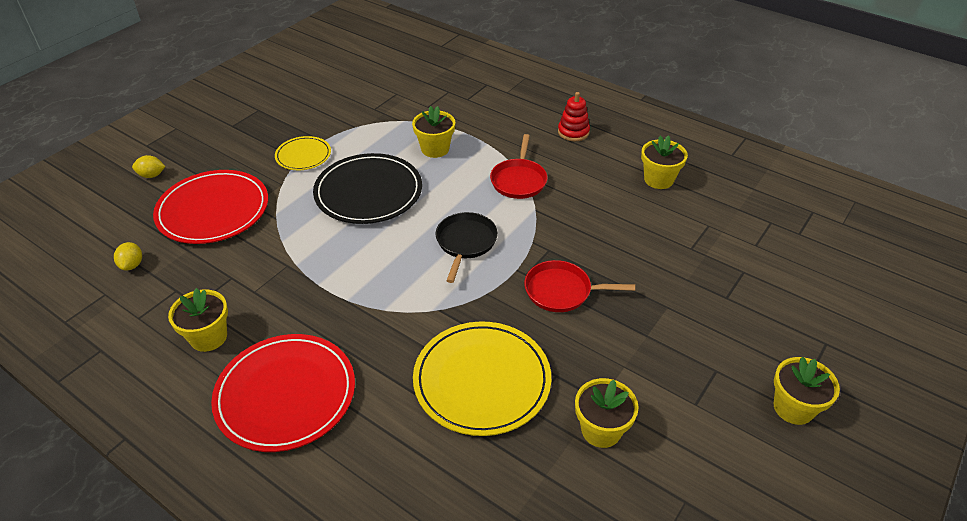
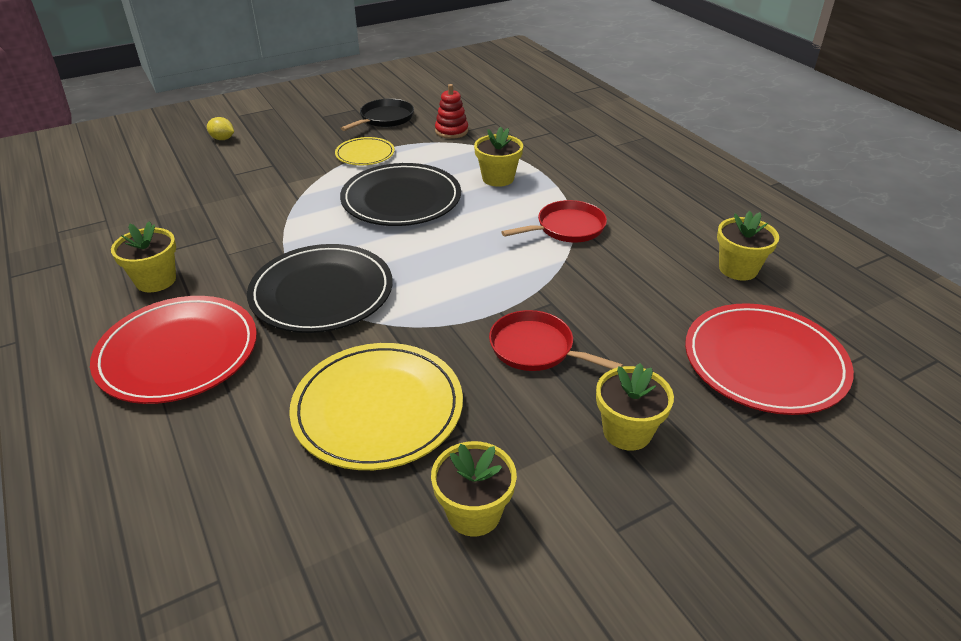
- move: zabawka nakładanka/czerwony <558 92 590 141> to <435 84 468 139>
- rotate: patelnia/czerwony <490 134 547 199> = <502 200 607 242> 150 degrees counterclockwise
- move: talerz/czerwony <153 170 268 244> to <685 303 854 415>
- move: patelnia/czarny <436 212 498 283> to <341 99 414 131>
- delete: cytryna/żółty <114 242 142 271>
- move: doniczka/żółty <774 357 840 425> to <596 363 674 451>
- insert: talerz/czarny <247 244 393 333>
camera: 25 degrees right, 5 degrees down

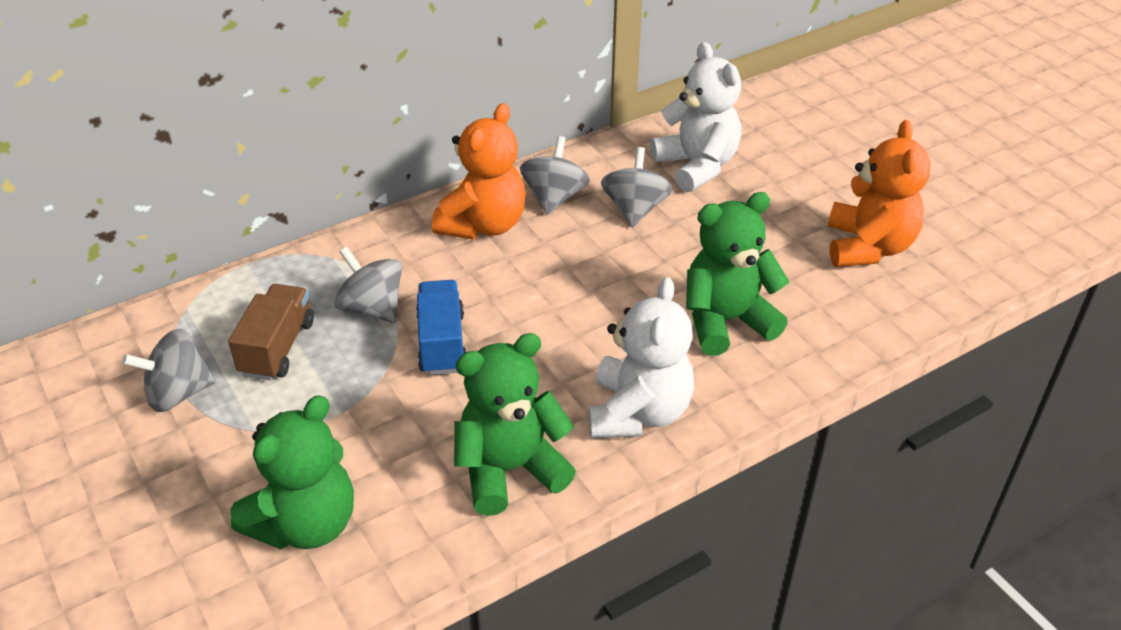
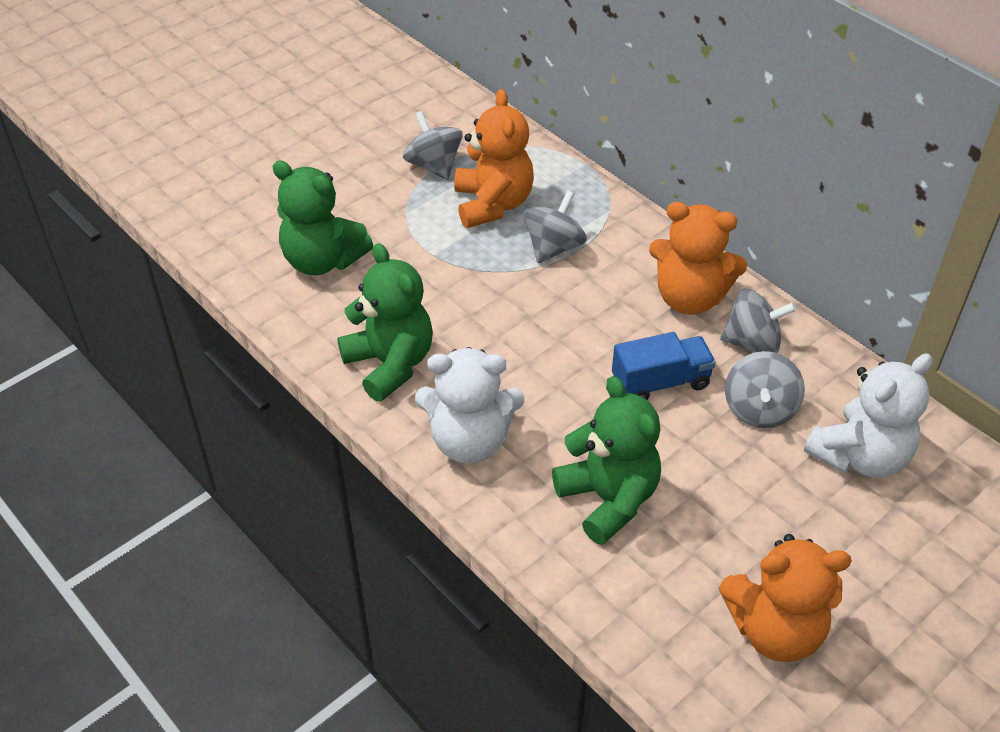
- rotate: bączek/szary <601 147 673 227> = <725 351 805 428> 105 degrees clockwise
- move: ciężarówka/niebieski <416 280 466 375> to <612 332 716 400>
- replace: ciężarówka/brązowy <228 284 314 380> to miś/pomarańczowy <454 89 534 228>
camera: 80 degrees right, 5 degrees up

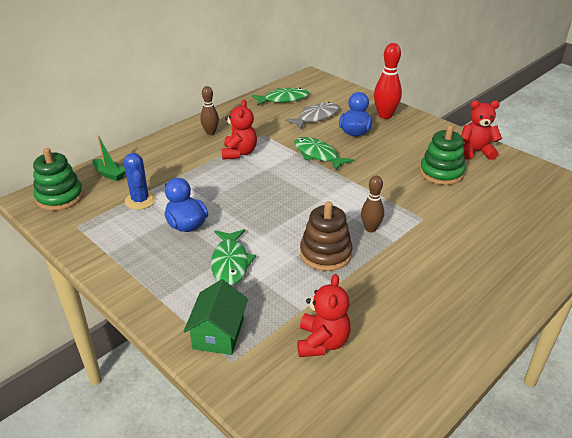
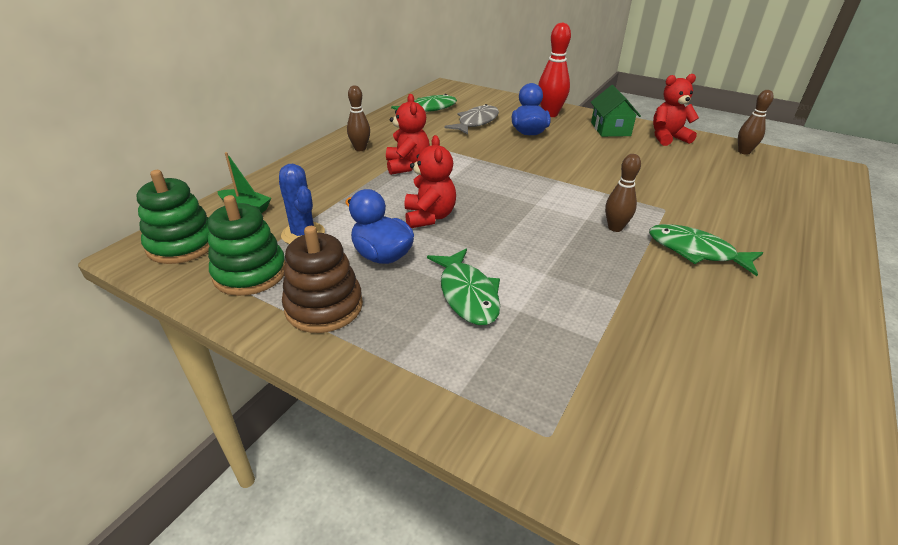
- move: zabawka nakładanka/zielony <420 125 466 185> to <208 195 286 296>
- move: ryba/zielony <294 137 354 170> to <649 224 763 276>
- move: zabawka nakładanka/brązowy <300 201 352 271> to <282 226 363 333>
- move: miś/czerwony <297 274 351 357> to <404 135 456 228>
- move: domek/zielony <184 279 248 355> to <591 85 641 137>
- insert: kręgiel/brązowy <738 90 774 155>
camera: 15 degrees left, 0 degrees up

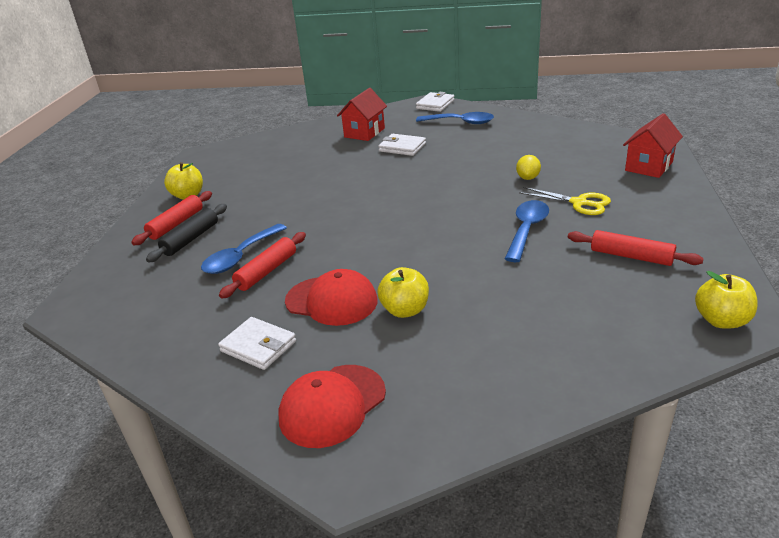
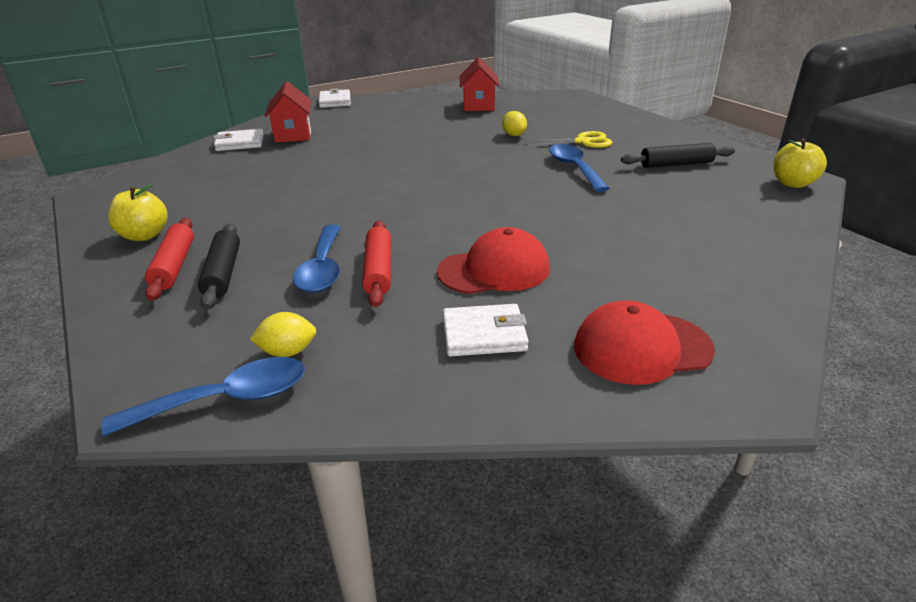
- move: łyżka/niebieski <416 112 494 124> to <101 357 305 437>
- move: domek/czerwony <623 113 683 178> to <460 57 499 111>
- move: portfel/biały <378 134 426 156> to <213 129 263 151>
- recolor: wałek do ciasta/czerwony <568 230 704 266> to wałek do ciasta/czarny <621 143 735 168>
- delete: jabłko/żółty <378 267 429 318>
- rotate: czapka/czerwony <278 365 386 448> = <574 300 715 385> 75 degrees clockwise
- insert: cytryna/żółty <250 312 317 357>
camera: 40 degrees left, 0 degrees up

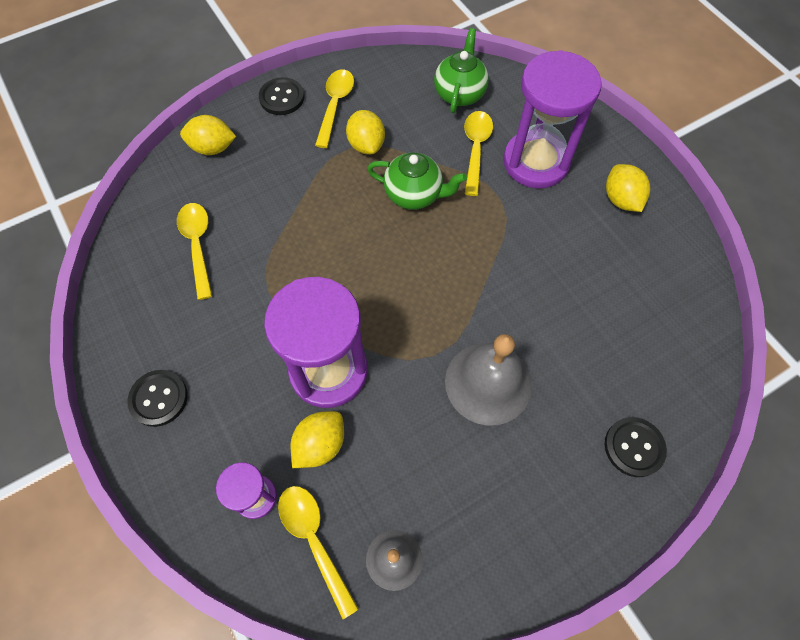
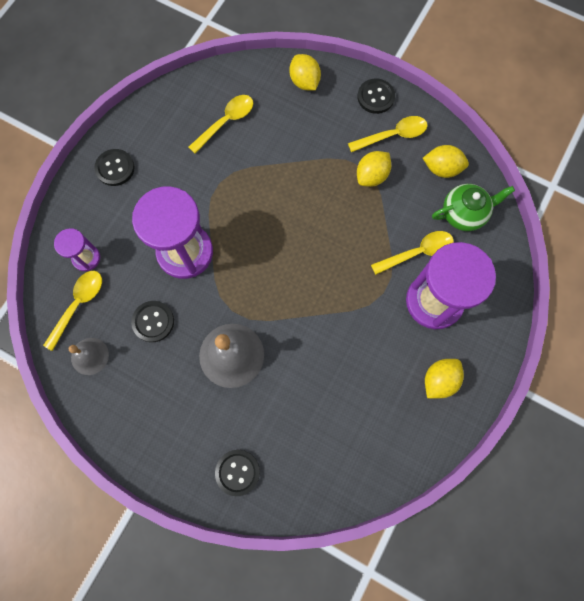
- delete: imbryk/zielony <367 152 467 210>
- move: cytryna/żółty <291 411 344 468> to <423 145 469 178>
- insert: guzik/czarny <131 301 174 342>
camera: 60 degrees right, 10 degrees up

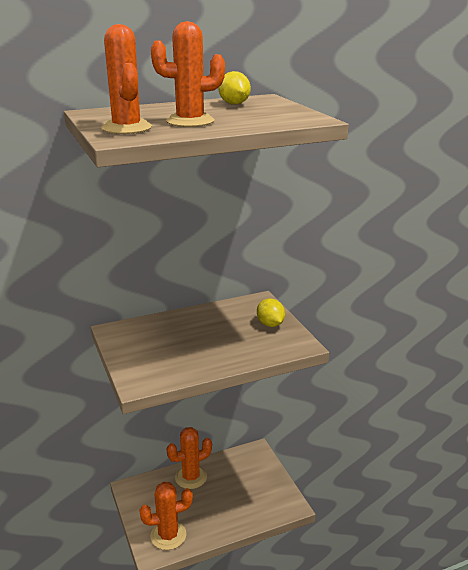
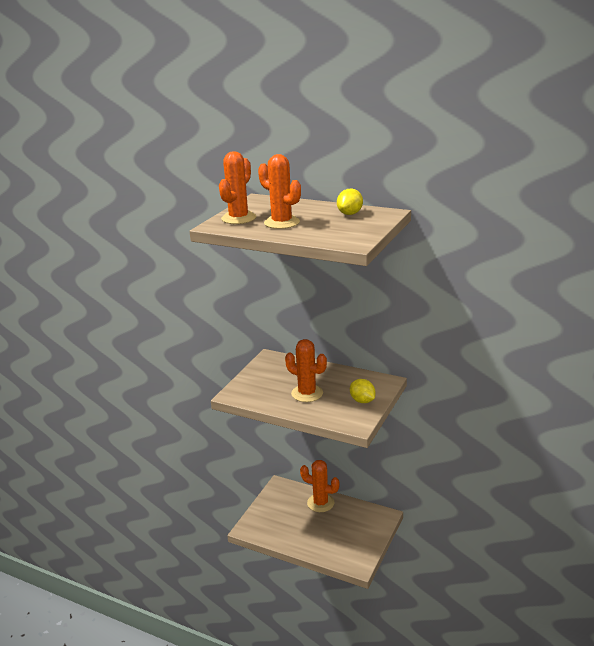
- rotate: cytryna/żółty <257 298 285 327> = <350 379 376 403> 60 degrees counterclockwise
- move: kaktus/pomarańczowy <139 482 193 550> to <285 339 327 402>
camera: 50 degrees right, 0 degrees up

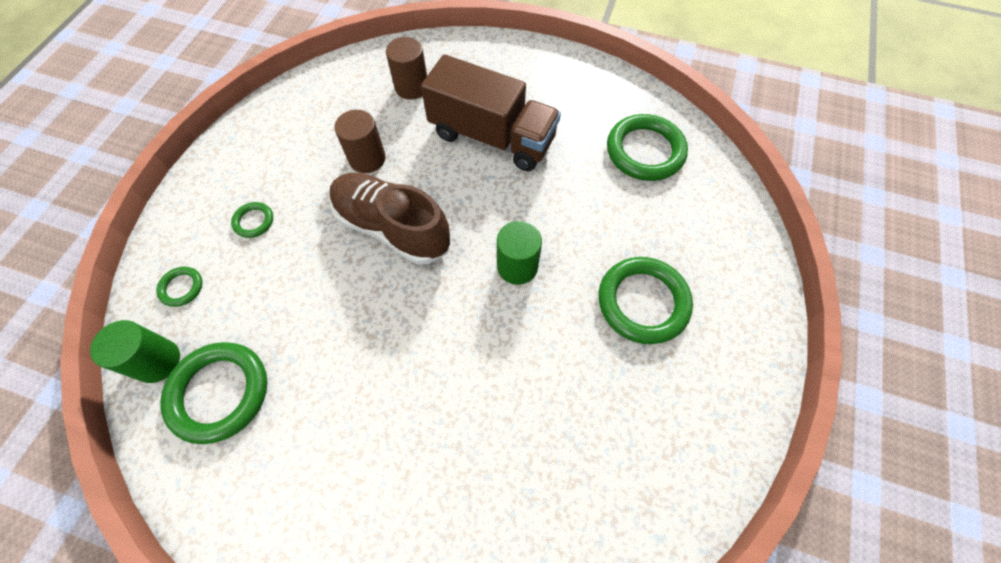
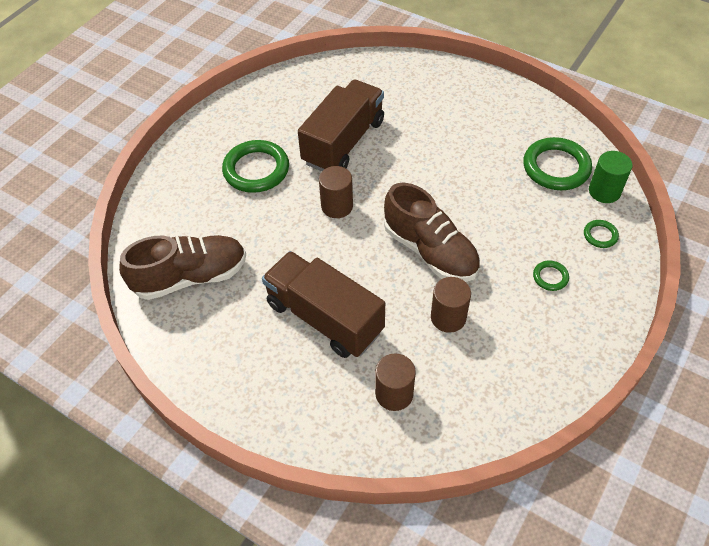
- replace: pierścień/zielony <607 114 688 181> to but/brązowy <119 235 246 300>
- recolor: walec/zielony <497 221 542 285> to walec/brązowy <319 166 353 218>
- insert: ciężarówka/brązowy <298 80 384 171>
camera: 165 degrees left, 10 degrees down

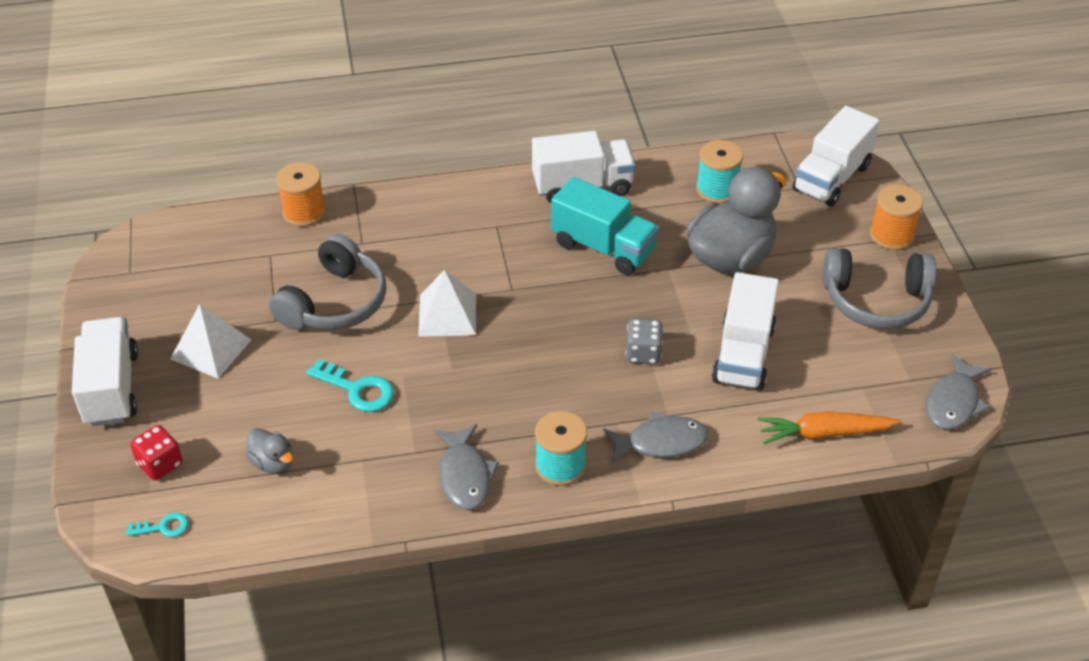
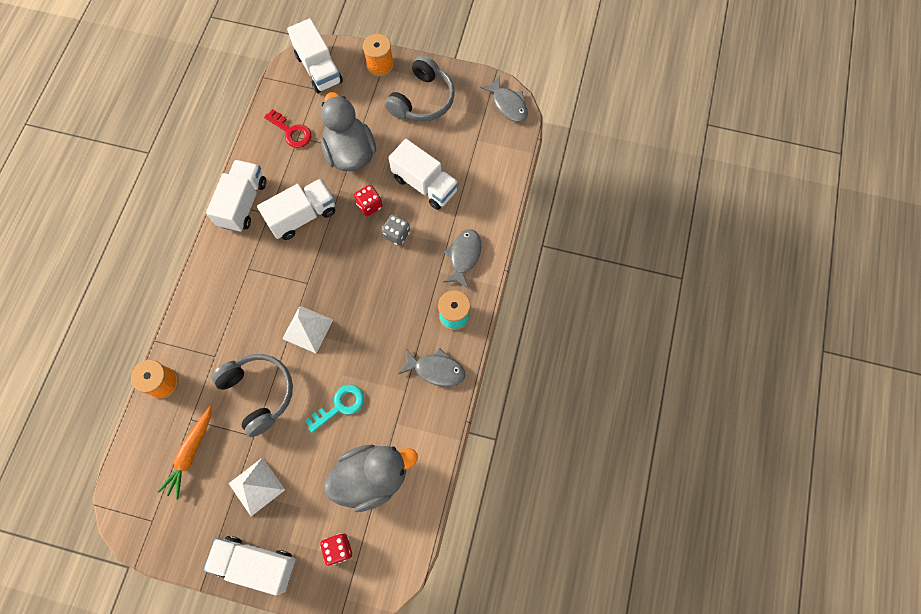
- replace: szpulka/turkusowy <696 140 743 204> to klucz/czerwony <264 109 312 148>
- recolor: ciężarówka/turkusowy <551 177 659 275> to ciężarówka/biały <257 179 335 240>
- move: marchewka/pomarańczowy <758 411 901 444> to <158 406 212 499>
- resize: kaczka/szary <246 428 293 474> = <324 445 418 512> x2.21
- delete: klucz/turkusowy <126 513 189 537>
- insert: kostka do gry/czerwony <354 185 383 216>
camera: 65 degrees left, 25 degrees up

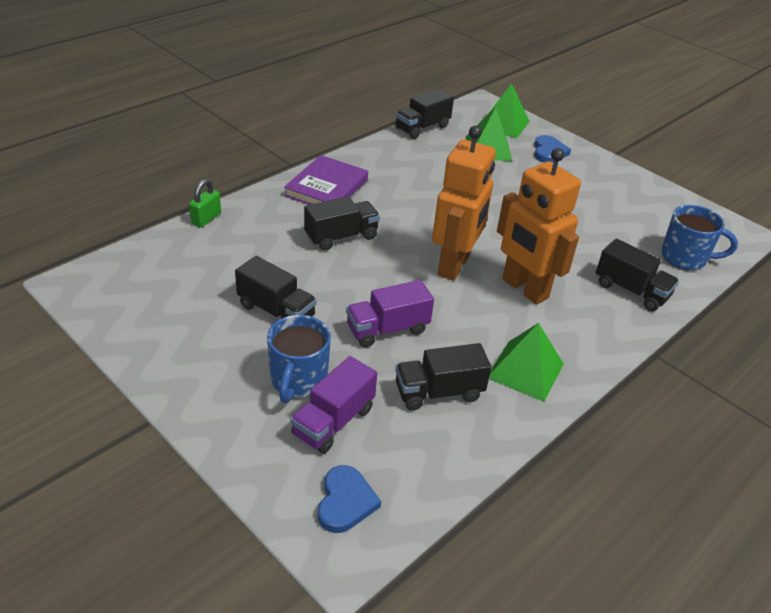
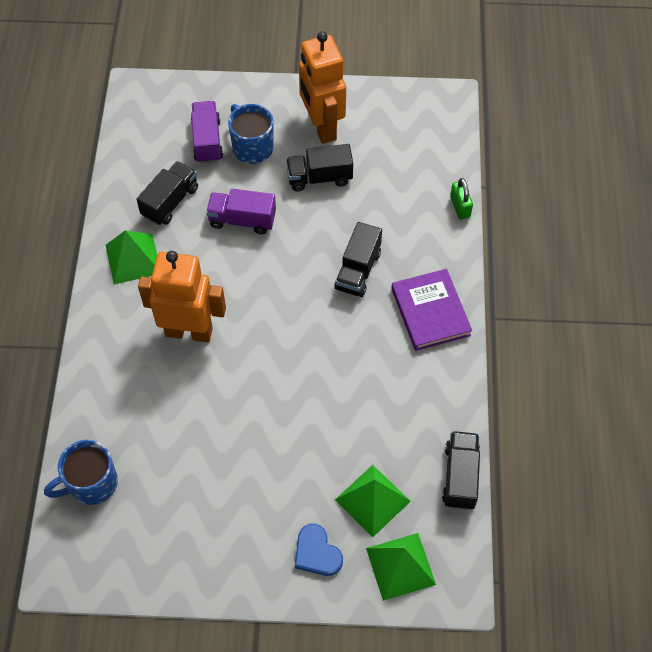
- move: robot/pomarańczowy <432 125 496 281> to <299 31 346 144>
- delete: ciężarówka/czarny <596 238 679 311>
- rotate: ciężarówka/fioletowy <346 280 434 347> = <206 189 276 234> 105 degrees counterclockwise
- delete: serce/niebieski <318 465 381 533>
camera: 140 degrees right, 20 degrees up

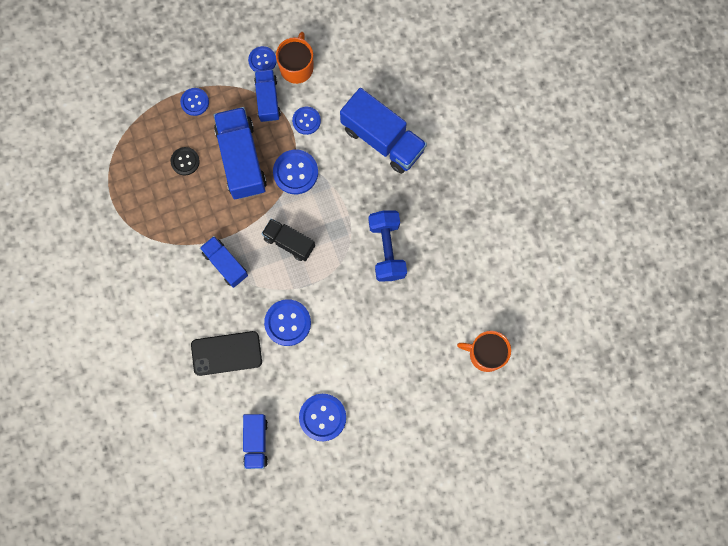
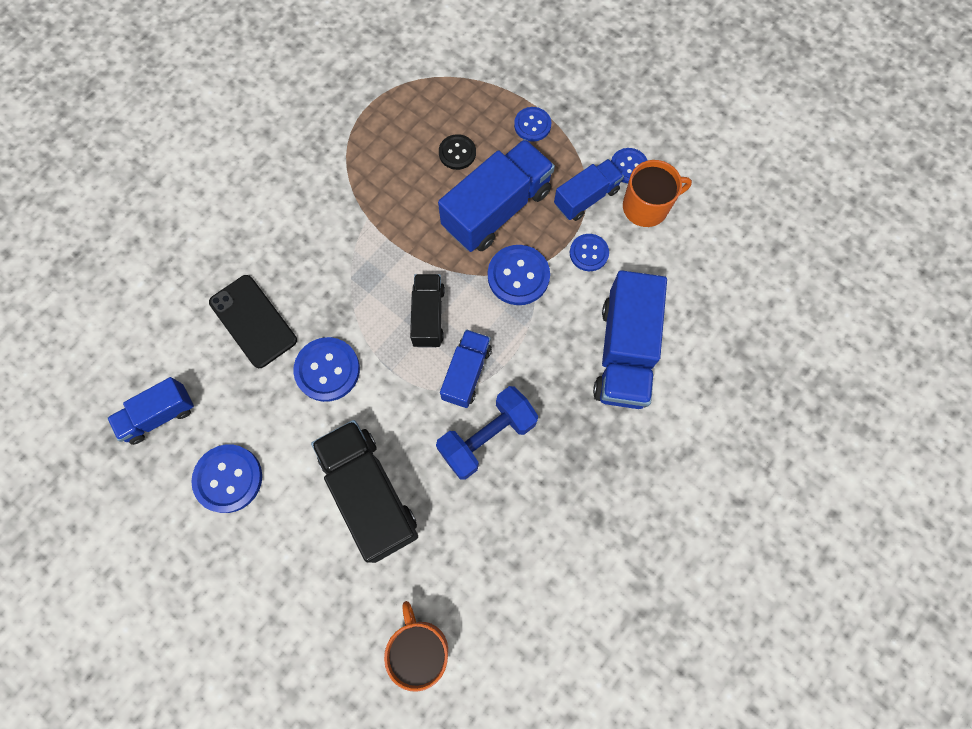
- move: ciężarówka/niebieski <200 236 248 288> to <440 329 492 408>
- insert: ciężarówka/czarny <311 420 418 563>
camera: 60 degrees right, 5 degrees down

